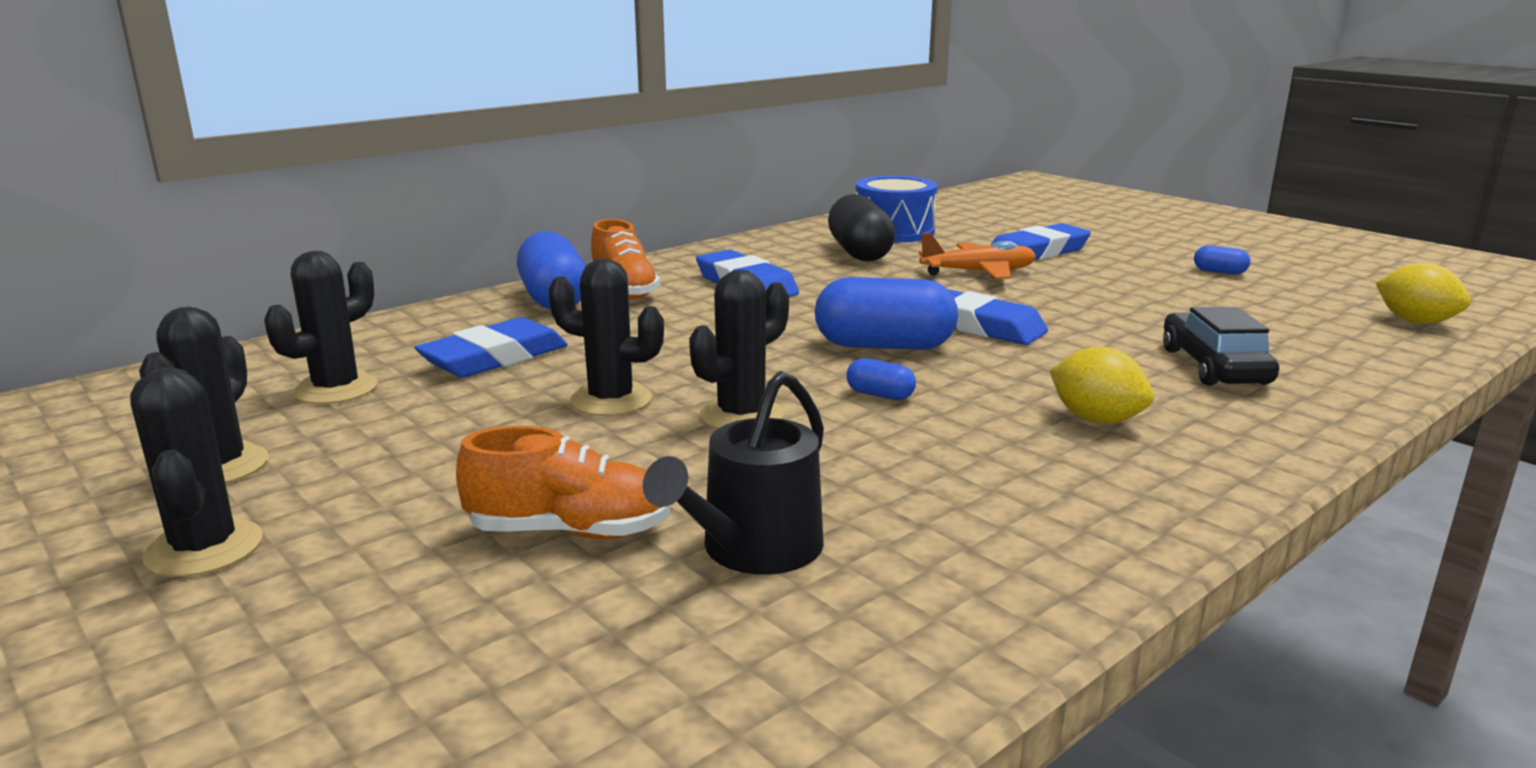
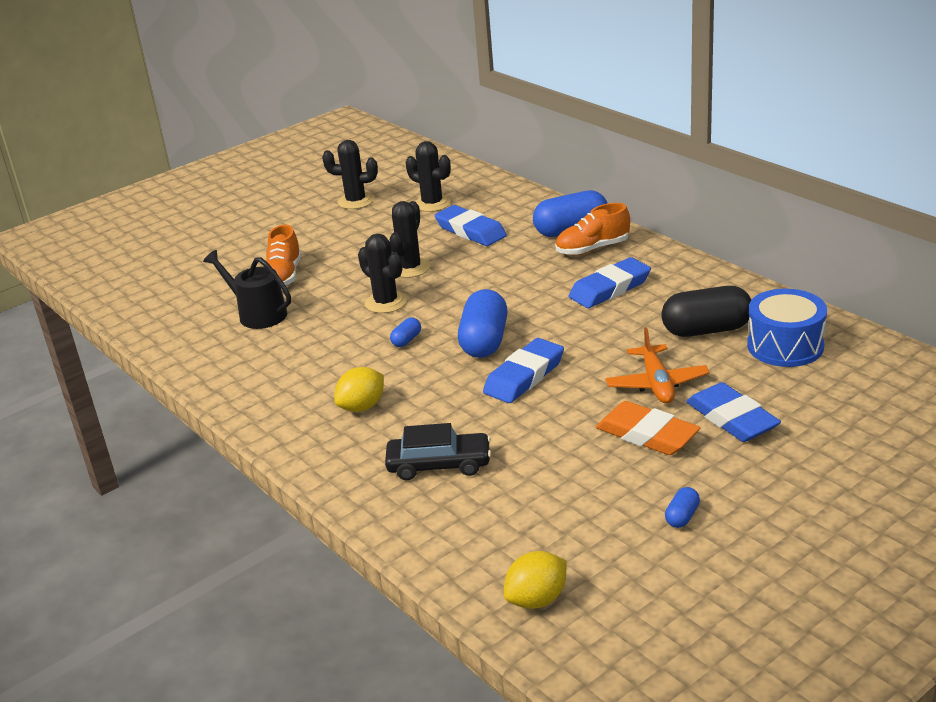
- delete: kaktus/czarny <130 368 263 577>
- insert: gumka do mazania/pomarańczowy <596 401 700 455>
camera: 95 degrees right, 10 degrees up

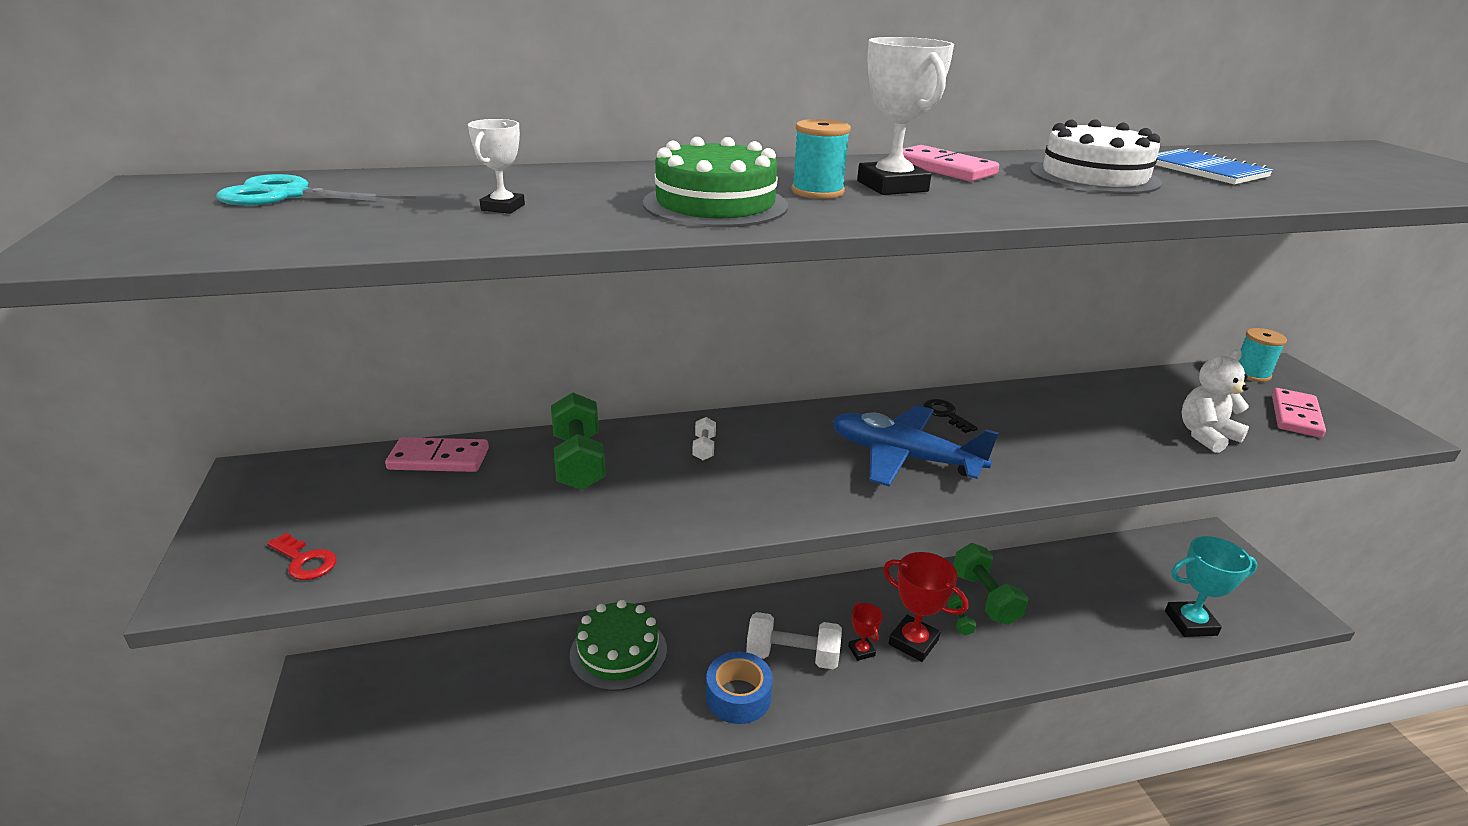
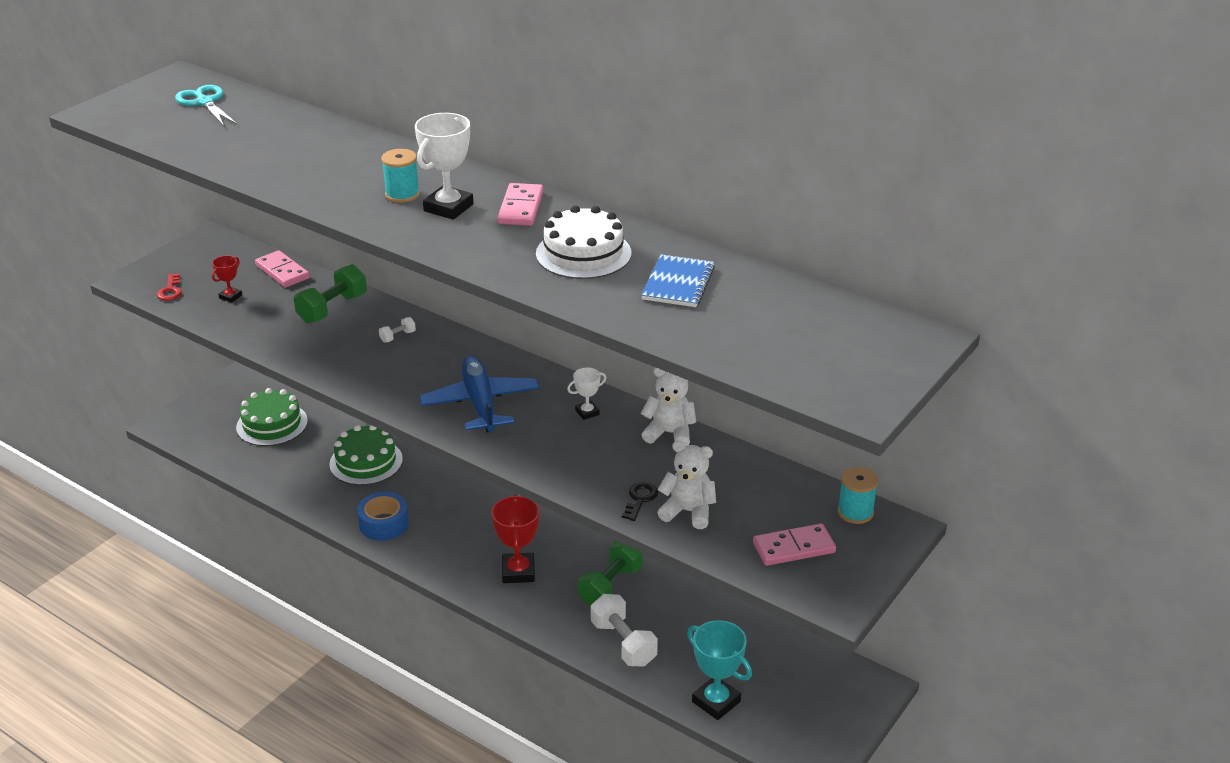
- move: puchar/biały <468 119 525 214> to <567 368 607 420>
- move: tort/zielony <643 137 788 228> to <236 388 308 446>
- move: klucz/czarny <923 399 978 433> to <622 482 658 521>
- delete: hantel/zielony <948 595 976 635>
- move: puchar/czerwony <848 603 883 661> to <212 256 242 303>
- move: hantel/biały <746 612 842 669> to <591 594 658 667>
- insert: miś/biały <641 367 696 446>
camera: 50 degrees right, 5 degrees up

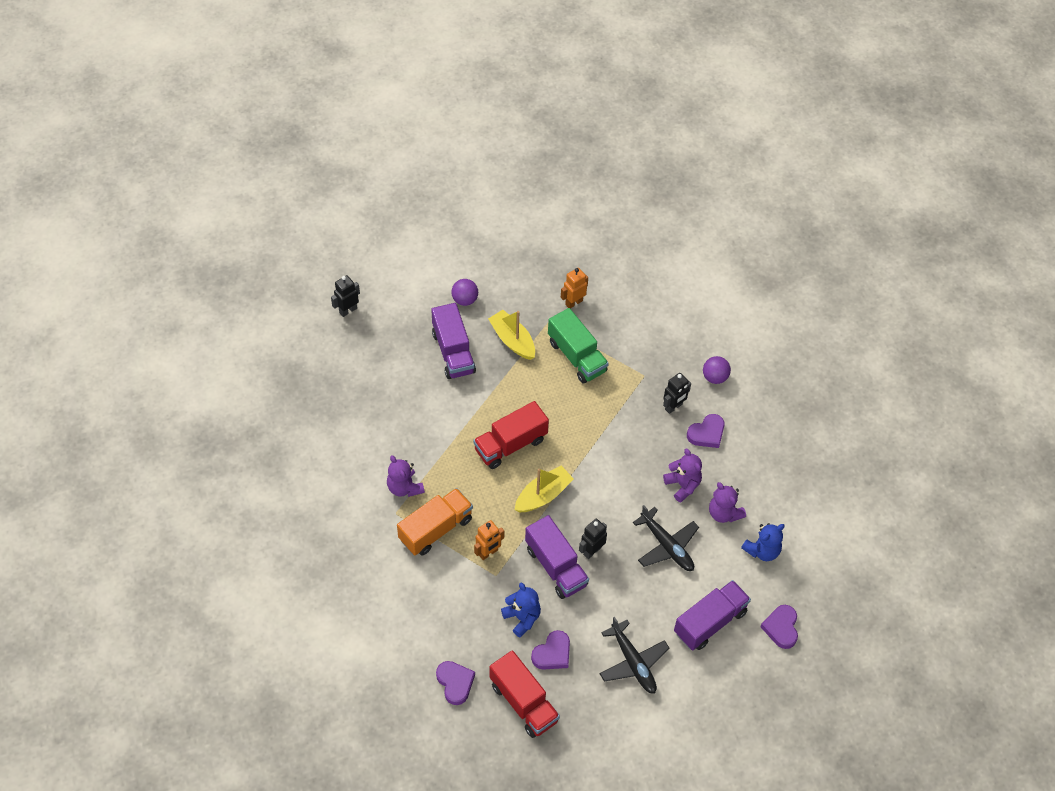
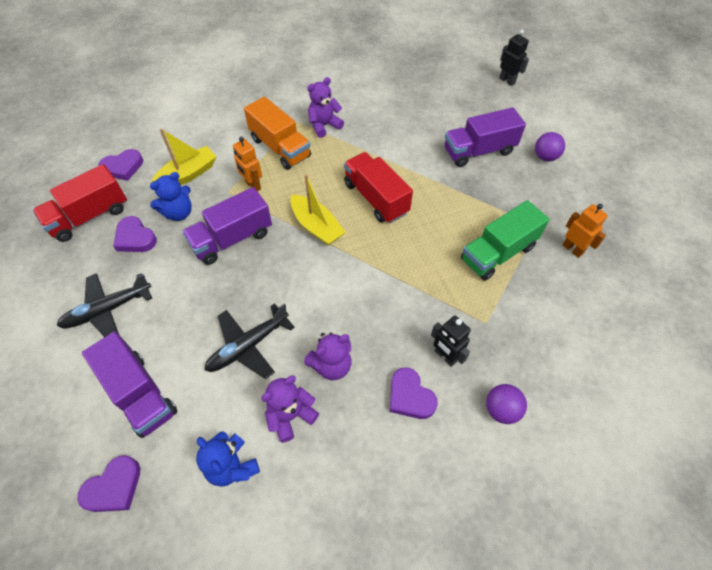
- move: łódka/żółty <488 310 535 360> to <151 129 217 185>
- delete: robot/czarny <579 519 607 559>
- rotate: serce/fioletowy <760 605 798 649> = <77 455 140 512> 135 degrees clockwise
camera: 90 degrees right, 0 degrees up

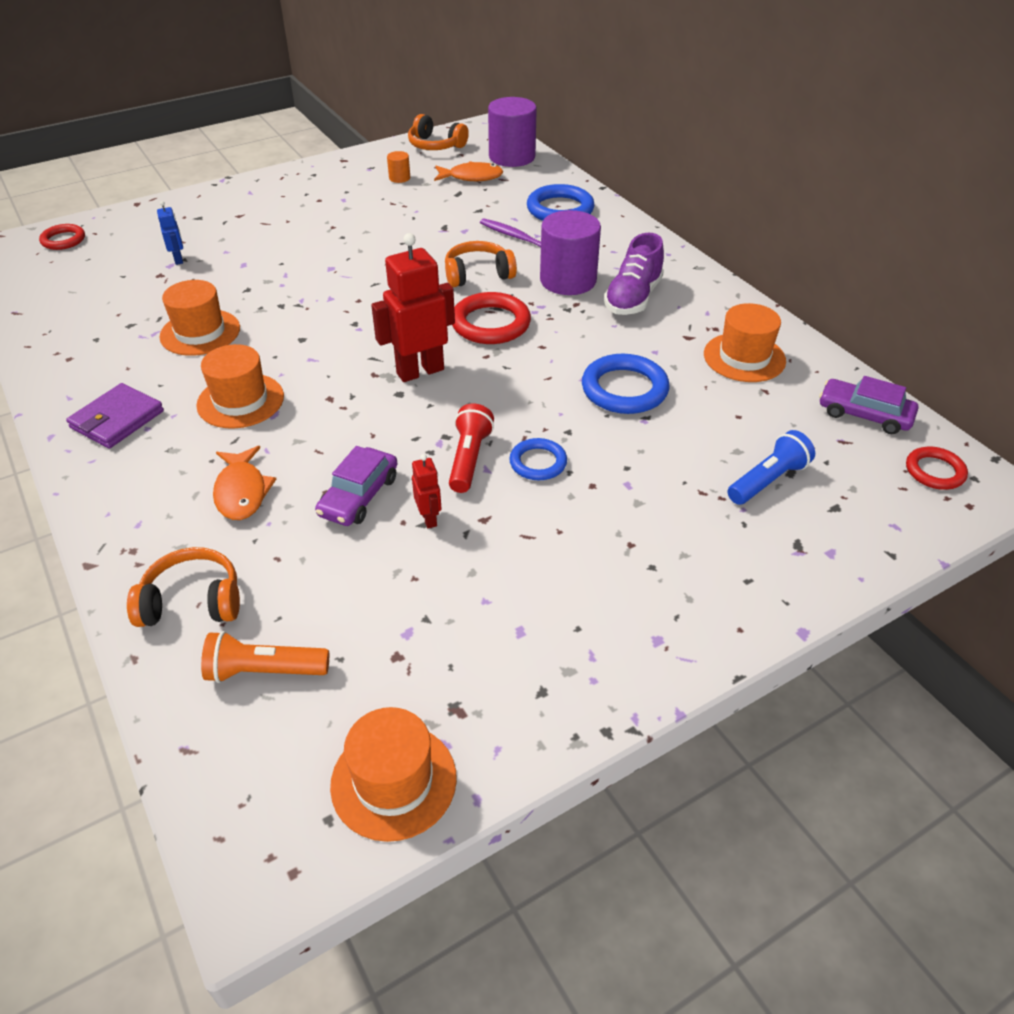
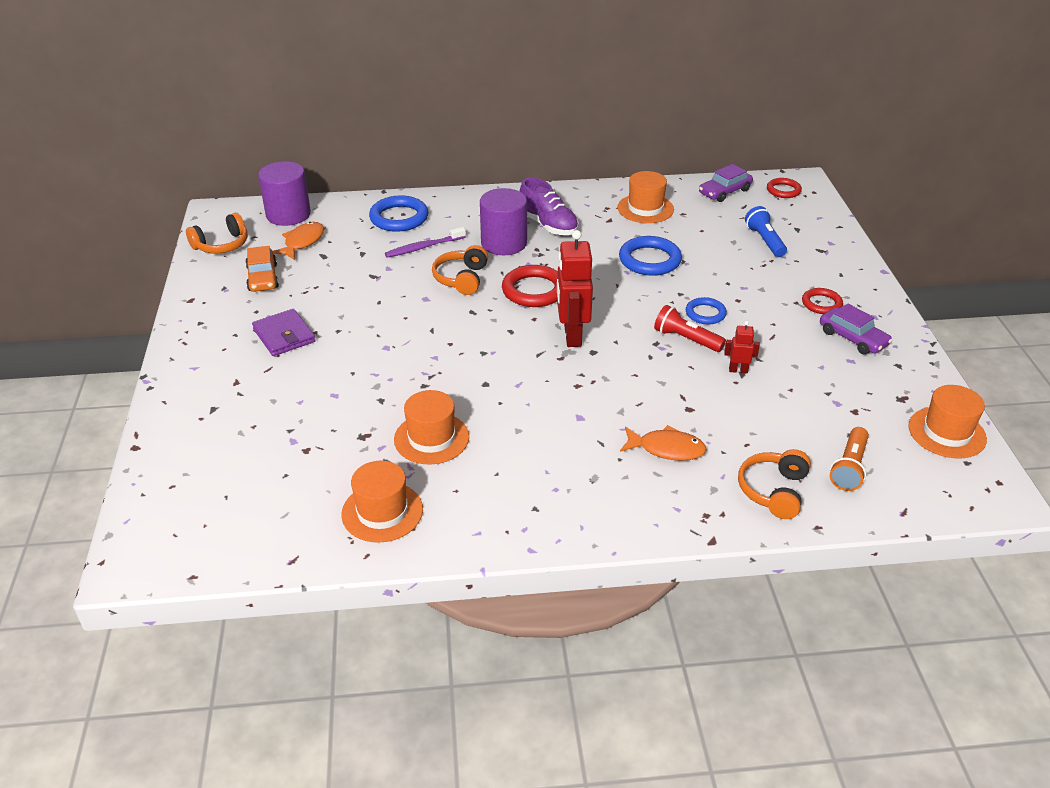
- replace: walec/pomarańczowy <387 151 410 183> to samochód/pomarańczowy <245 246 279 292>
- delete: robot/niebieski <157 201 183 265>
- move: pierścień/czerwony <39 224 85 250> to <802 288 843 314>
- move: kapelusz/pomarańczowy <196 344 284 429> to <341 461 423 543>
- move: portfel/fioletowy <66 383 164 449> to <252 309 316 356>
- move: samochód/fioletowy <315 446 398 526> to <820 304 892 355>
camera: 65 degrees left, 5 degrees down

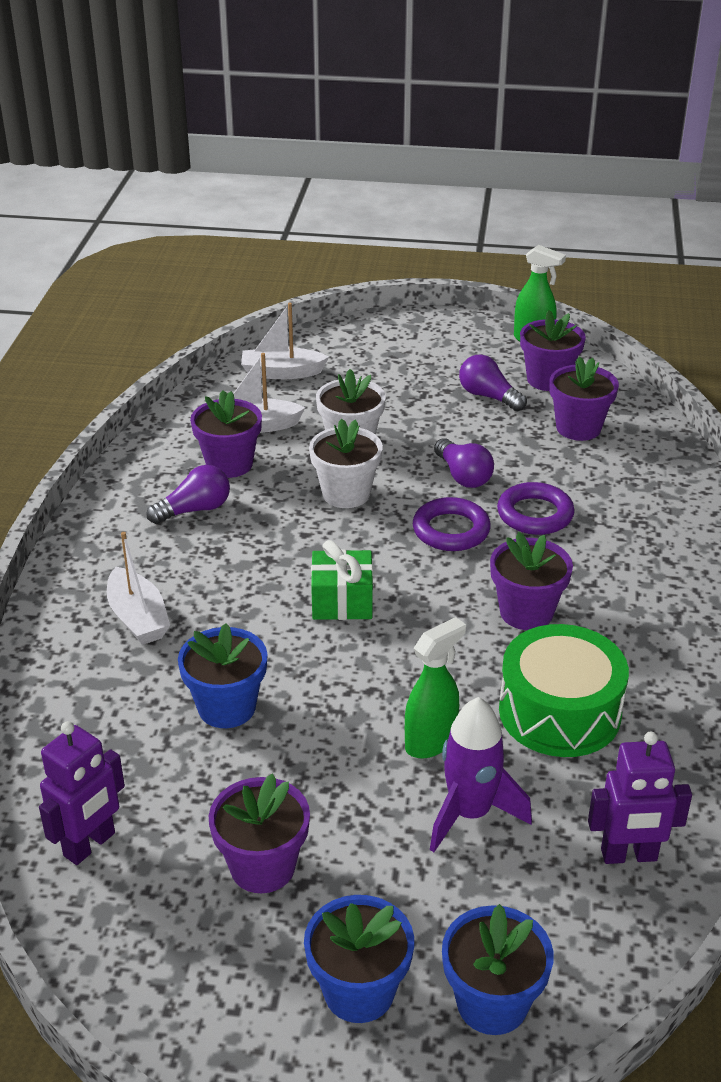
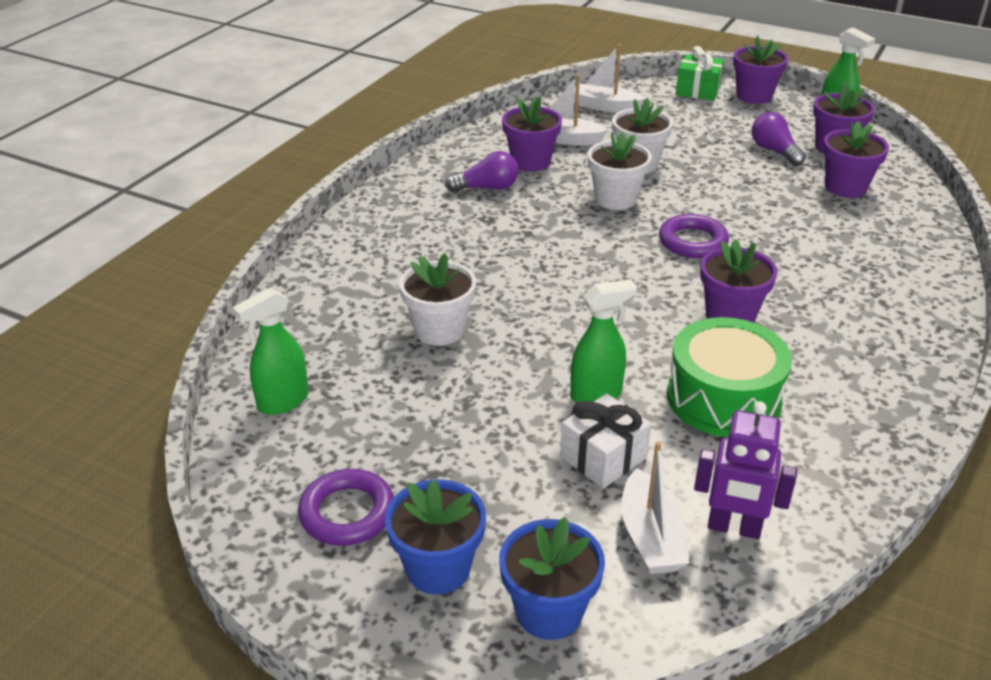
- delete: żarówka/fioletowy <434 438 494 488>
- move: pierścień/fioletowy <497 482 575 535> to <298 469 394 546>
- move: łódka/biały <107 532 170 645> to <621 441 689 574>
- move: prezent/zielony <311 540 373 620> to <676 46 724 101>
- recolor: doniczka/niebieski <178 623 268 728> to doniczka/biały <399 253 476 346>
- replace: rakieta/fioletowy <430 697 532 852> to prezent/biały <560 394 651 489>
- replace: robot/fioletowy <39 721 125 865> to spryskiwacz/zielony <233 288 309 415>
- move: doniczka/fioletowy <209 774 310 893> to <733 36 788 104>
camera: 20 degrees right, 0 degrees up

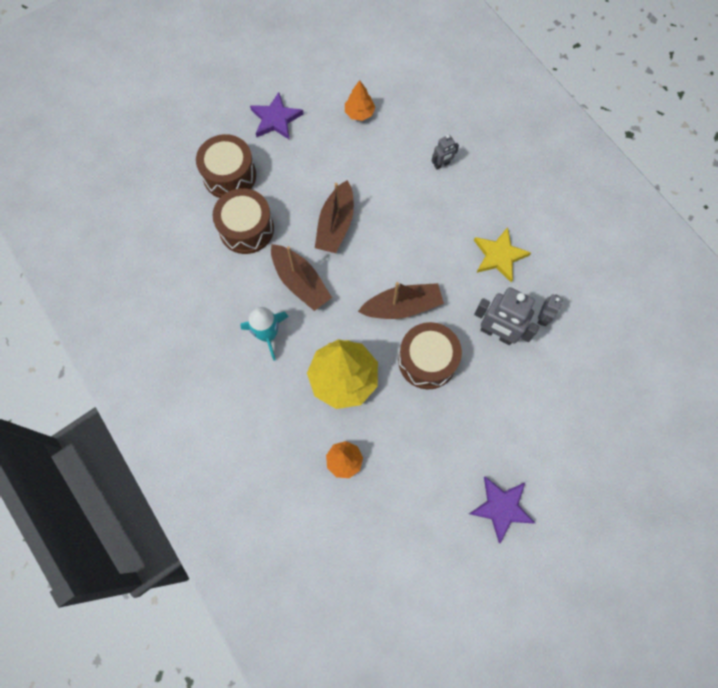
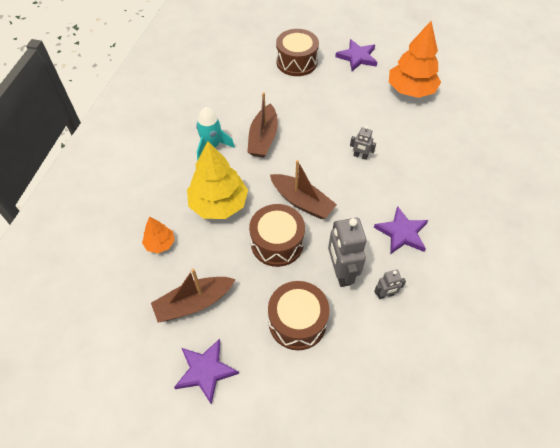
- resize: drzewko/pomarańczowy <345 80 375 121> = <389 21 441 98> x1.98
- move: robot/szary <432 135 459 170> to <350 126 376 160>
- move: łódka/brązowy <315 180 354 253> to <151 268 236 322>
- move: bęben/brązowy <213 188 274 254> to <268 281 329 350>
- recolor: gwiazda/żółty <474 227 531 282> to gwiazda/fioletowy <374 206 428 254>
camera: 50 degrees right, 15 degrees down

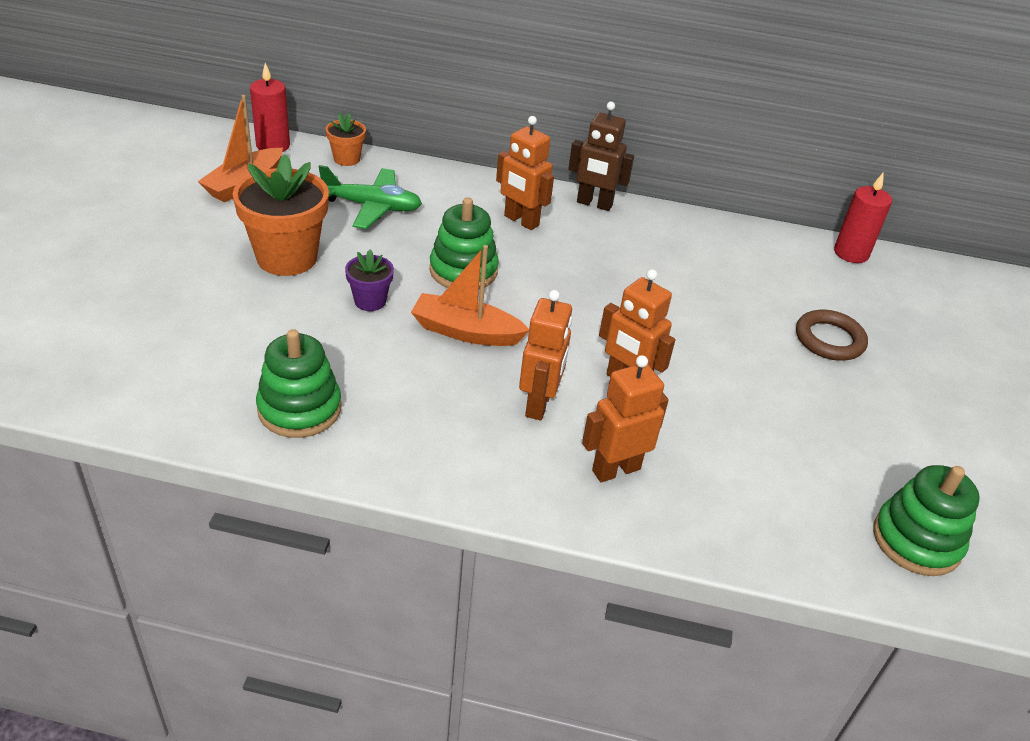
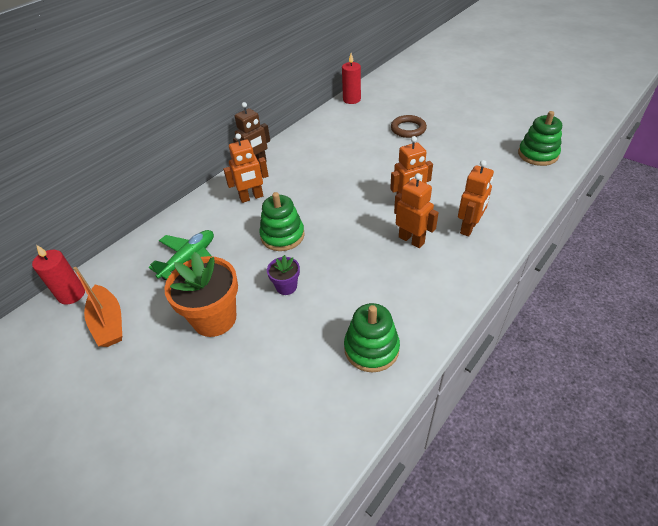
- delete: doniczka/pomarańczowy <326 113 366 166>
- delete: łódka/pomarańczowy <411 245 529 346>
- rotate: robot/pomarańczowy <582 355 669 482> = <458 160 494 237> 150 degrees counterclockwise
camera: 55 degrees left, 5 degrees up

